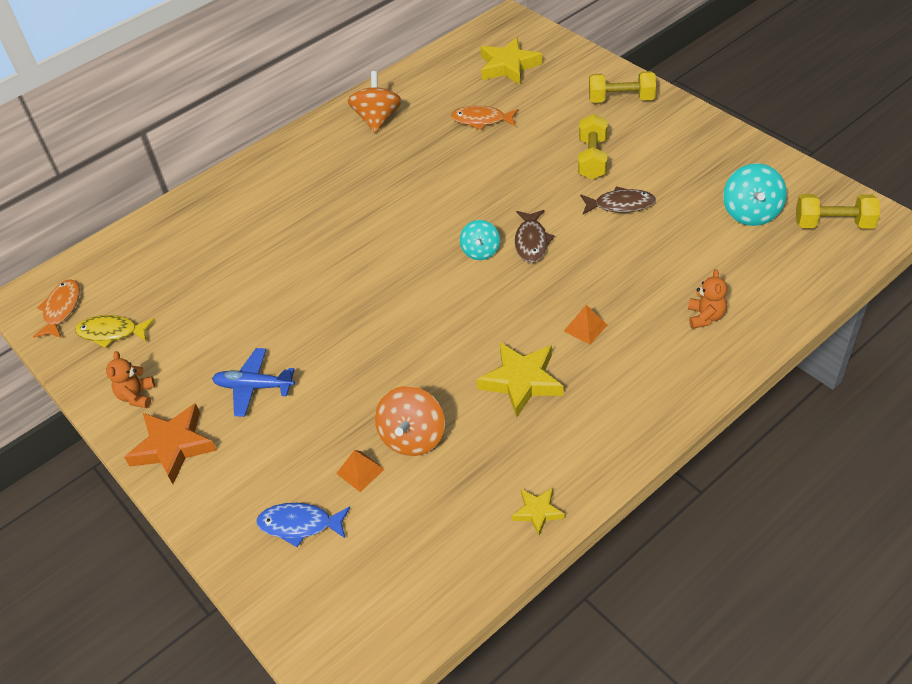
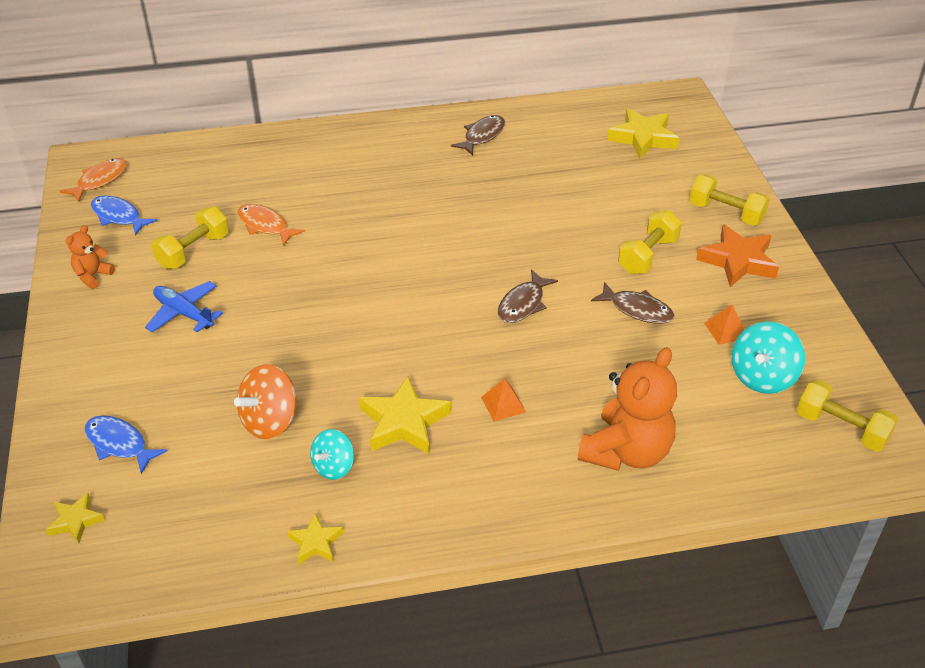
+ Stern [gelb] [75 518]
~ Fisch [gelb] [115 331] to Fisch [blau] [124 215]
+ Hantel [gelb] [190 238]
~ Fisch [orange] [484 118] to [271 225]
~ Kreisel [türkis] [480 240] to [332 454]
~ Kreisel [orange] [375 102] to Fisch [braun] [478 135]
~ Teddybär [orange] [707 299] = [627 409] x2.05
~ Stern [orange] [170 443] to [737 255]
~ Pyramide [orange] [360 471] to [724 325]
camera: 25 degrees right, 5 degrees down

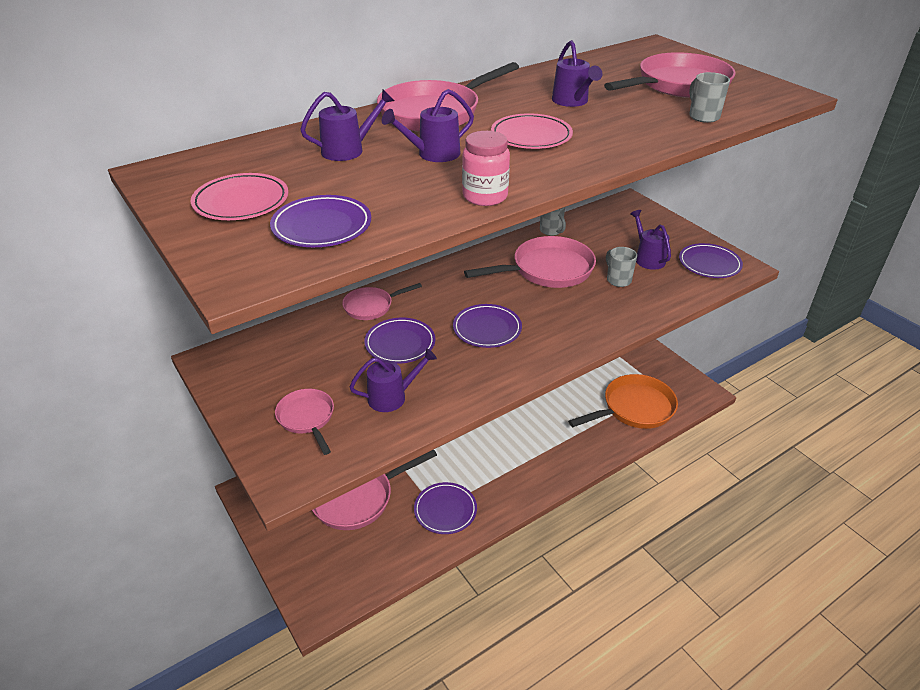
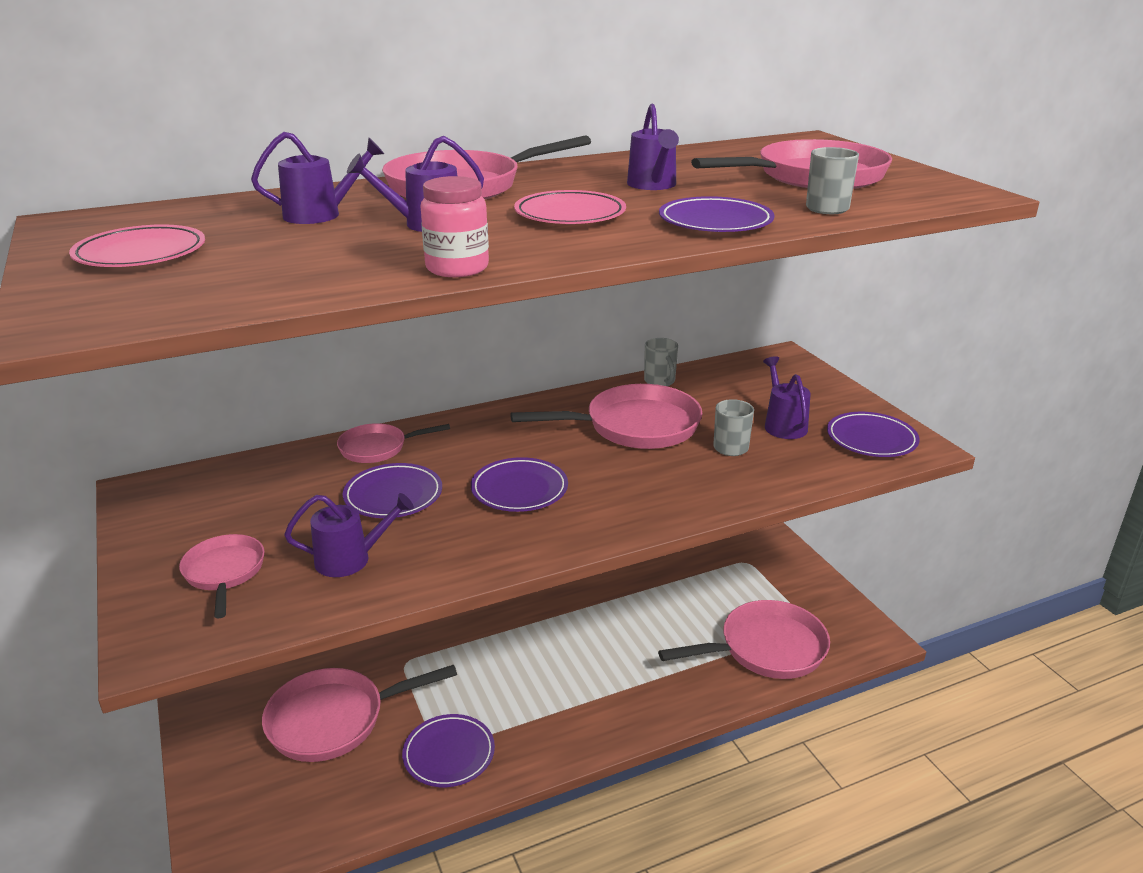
~ Pfanne [orange] [623 401] to Pfanne [rosa] [744 639]
~ Teller [lila] [320 221] to [717 214]
camera: 10 degrees right, 10 degrees down

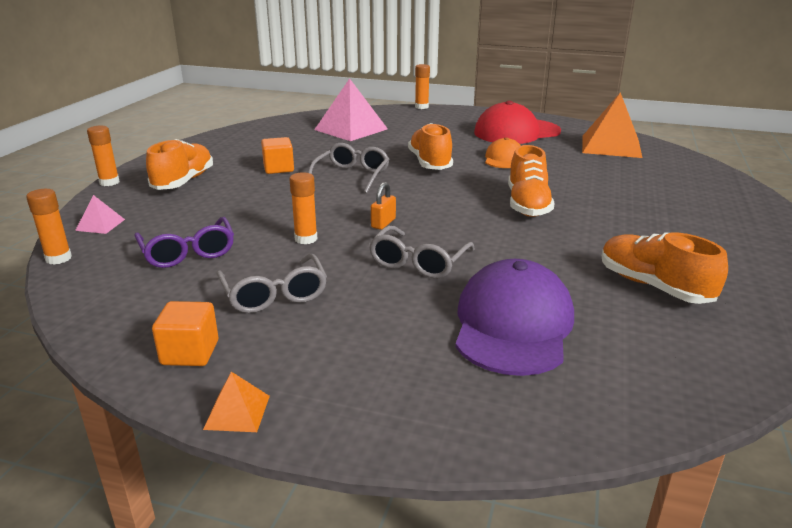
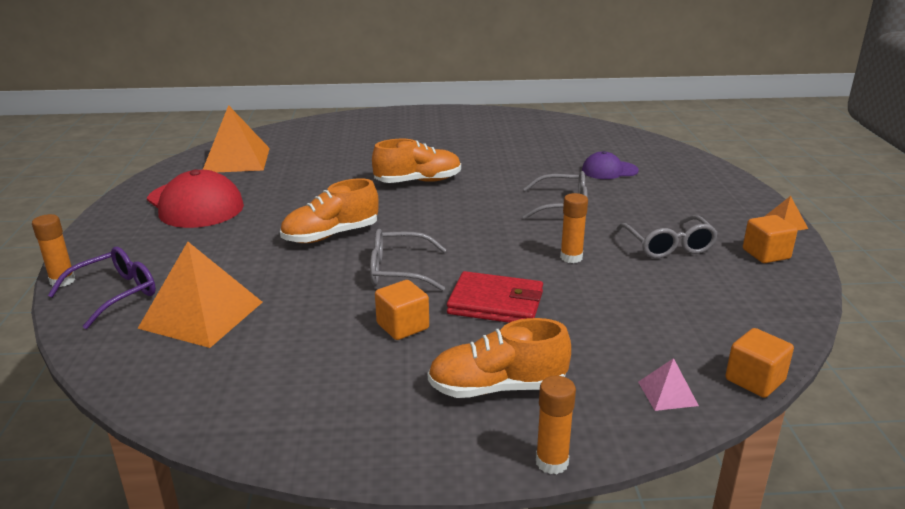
~ Brille [lila] [184 242] to [102 288]
~ Pyramide [rosa] [351 109] to Pyramide [orange] [200 295]
+ Geldbörse [rot] [495 297]
~ Kappe [lila] [514 317] = [610 165] x0.55
~ Brille [grau] [272 283] = [667 236] 120 degrees clockwise
~ Klebestift [orange] [49 227] to Kubus [orange] [759 363]
- Vorhängeschloss [orange] [383 206]
- Kappe [orange] [503 152]
- Schuh [orange] [665 268]
camera: 110 degrees left, 0 degrees up

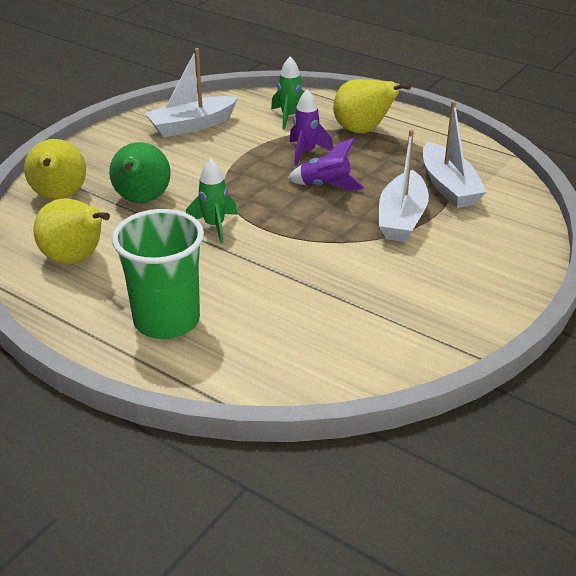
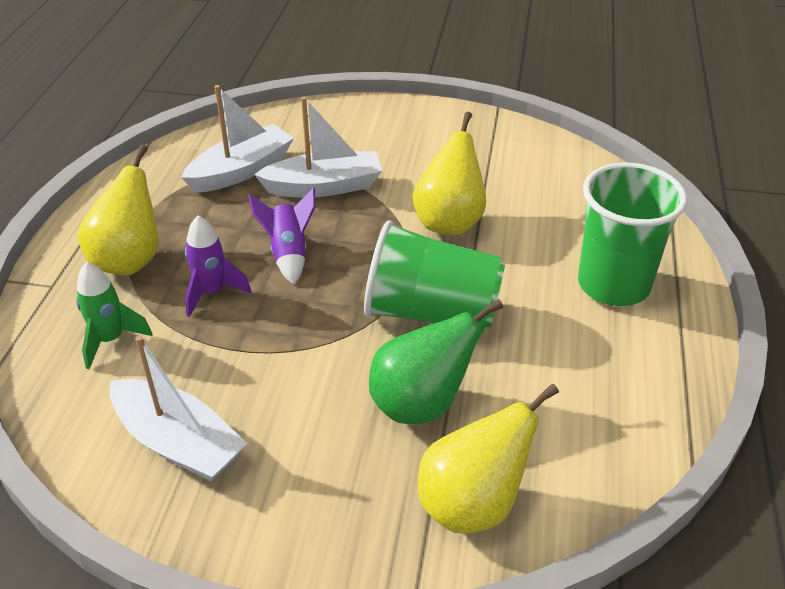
~ Rakete [grün] [211 201] to Becher [grün] [434 277]
~ Birne [gelb] [71 231] to [449 173]
camera: 115 degrees left, 5 degrees up

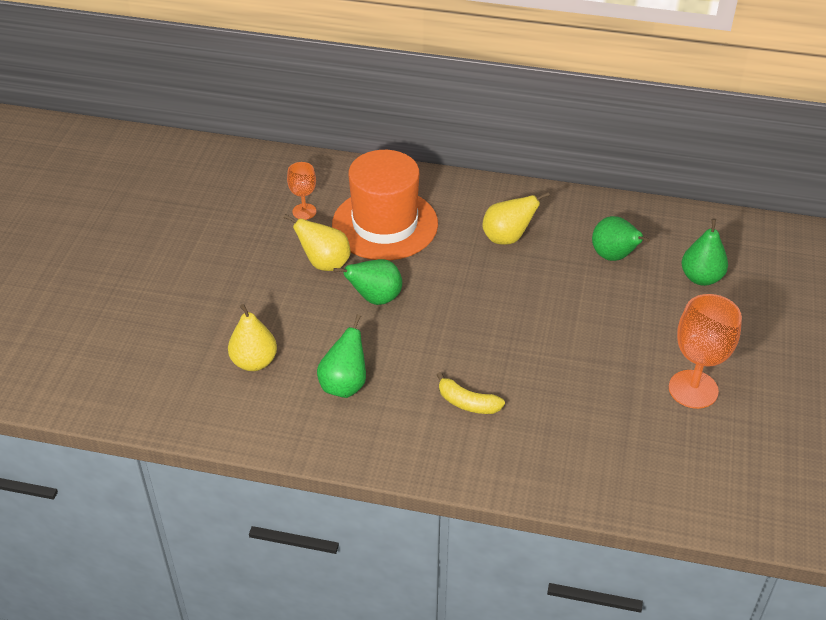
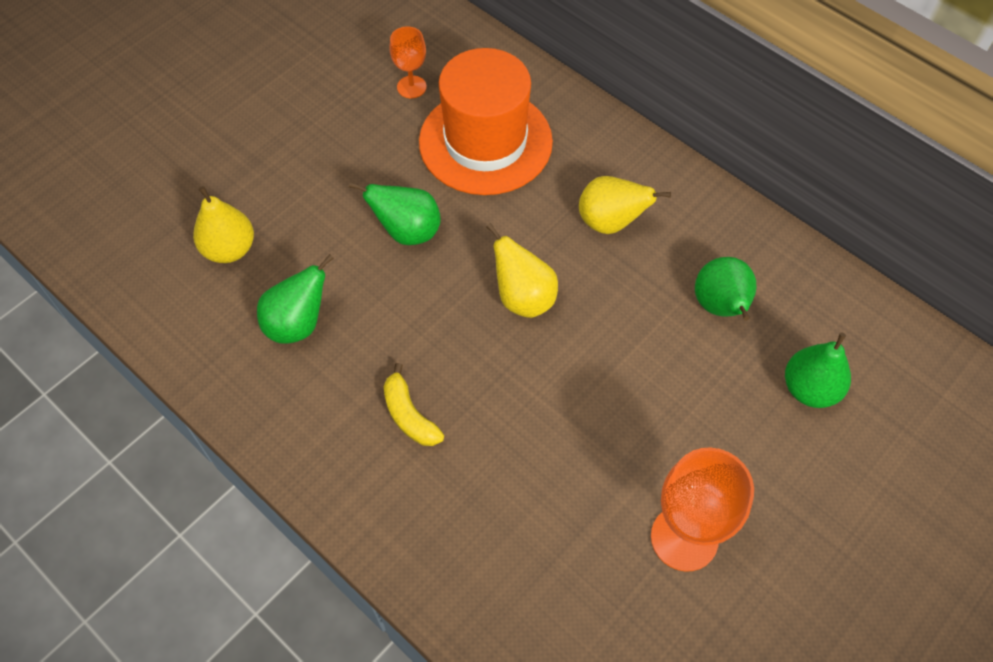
~ Birne [gelb] [317 242] to [522 270]
camera: 30 degrees right, 15 degrees up

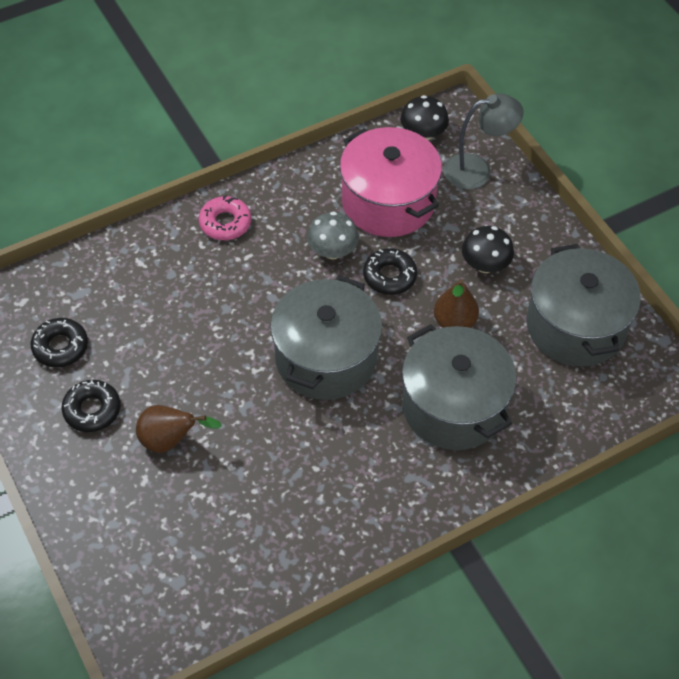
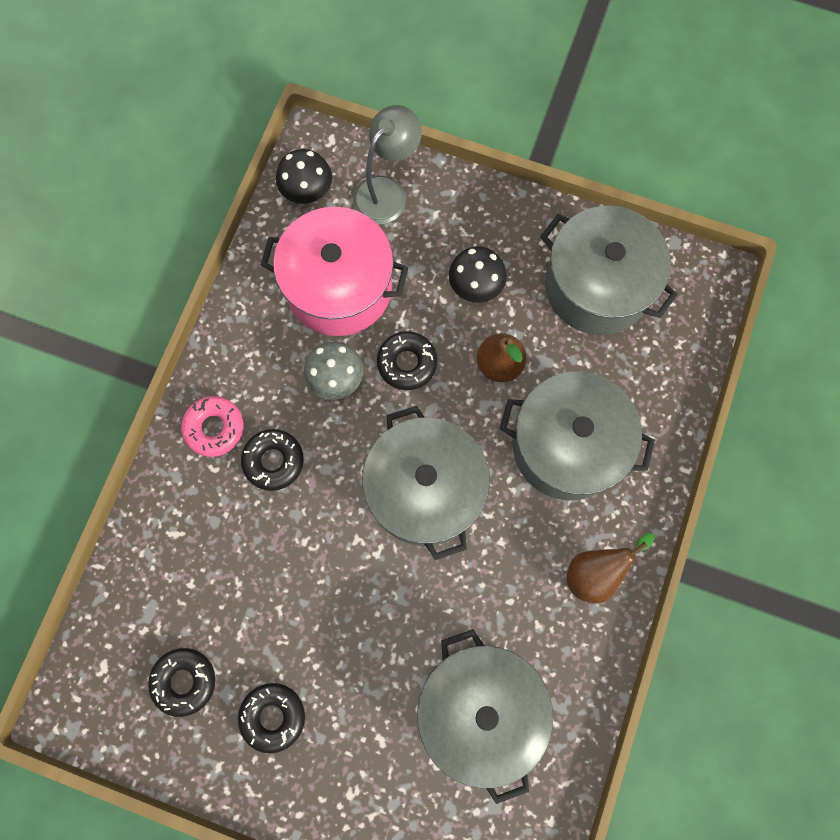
+ Donut [schwarz] [272 460]
+ Kochtopf [grau] [485 716]
~ Birne [braun] [179 429] to [611 568]
camera: 40 degrees left, 20 degrees up

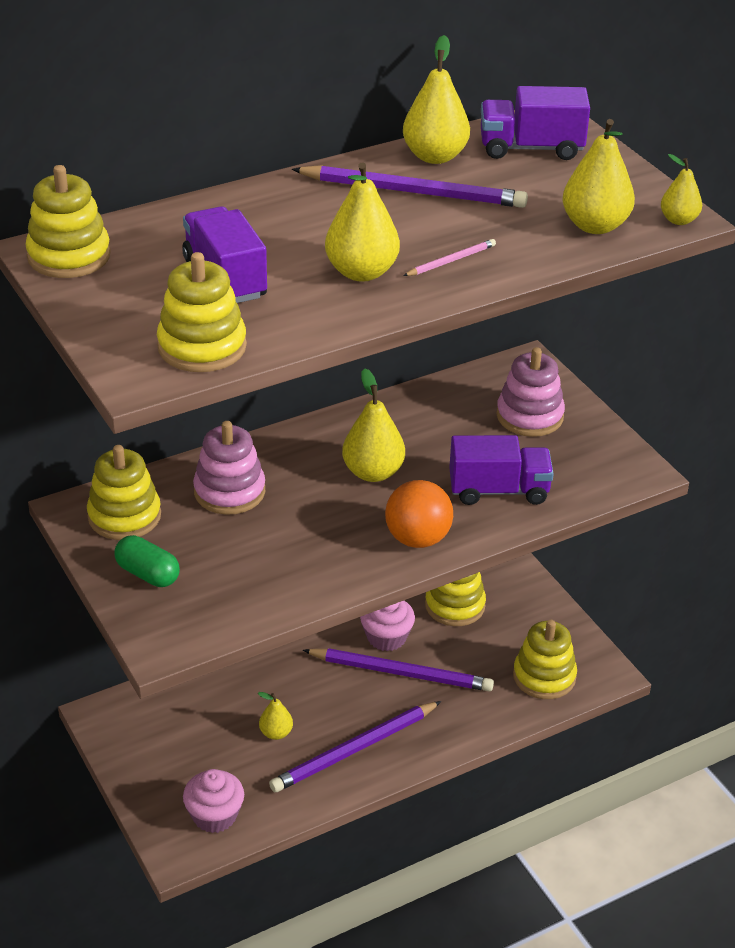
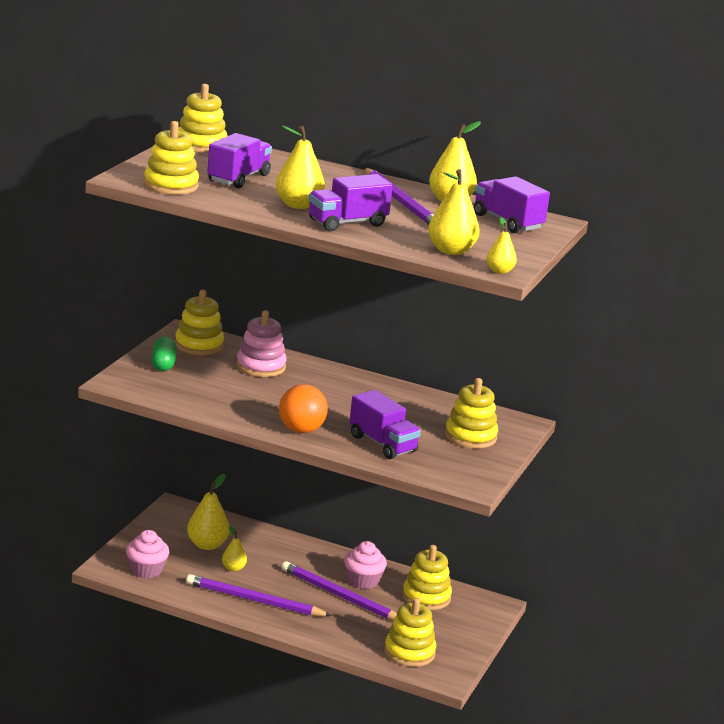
~ Birne [gelb] [373 425] to [208 512]
~ Bleistift [lila] [398 669] = [339 591] 150 degrees clockwise
~ Bleistift [rosa] [449 257] to Lastwagen [lila] [350 203]
~ Stapelspielzeug [rosa] [531 392] to Stapelspielzeug [gelb] [471 413]
camera: 50 degrees right, 15 degrees down

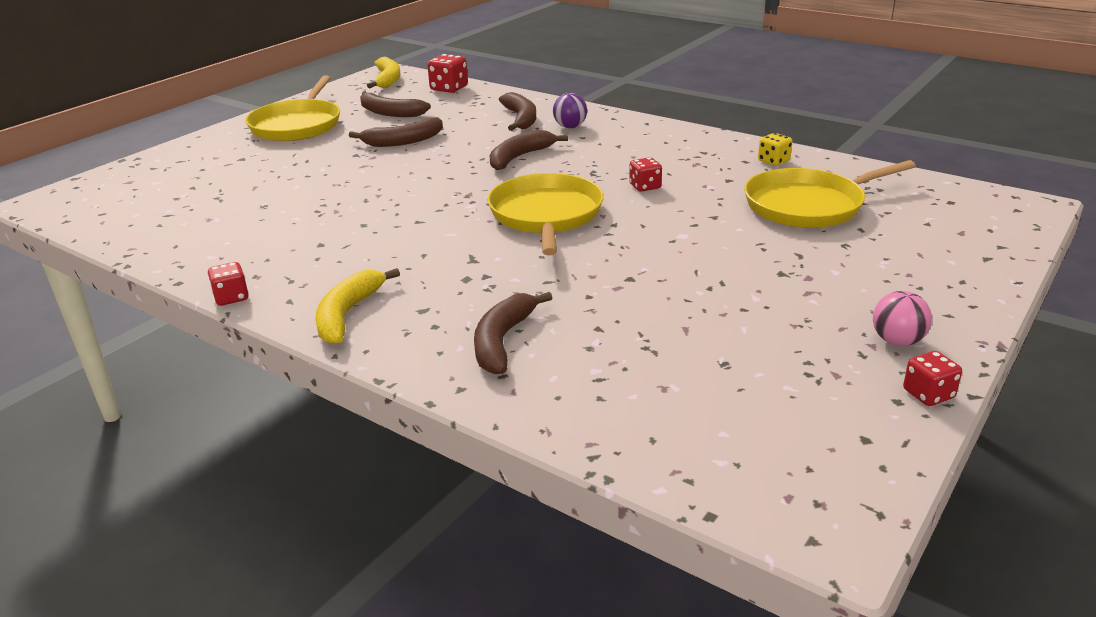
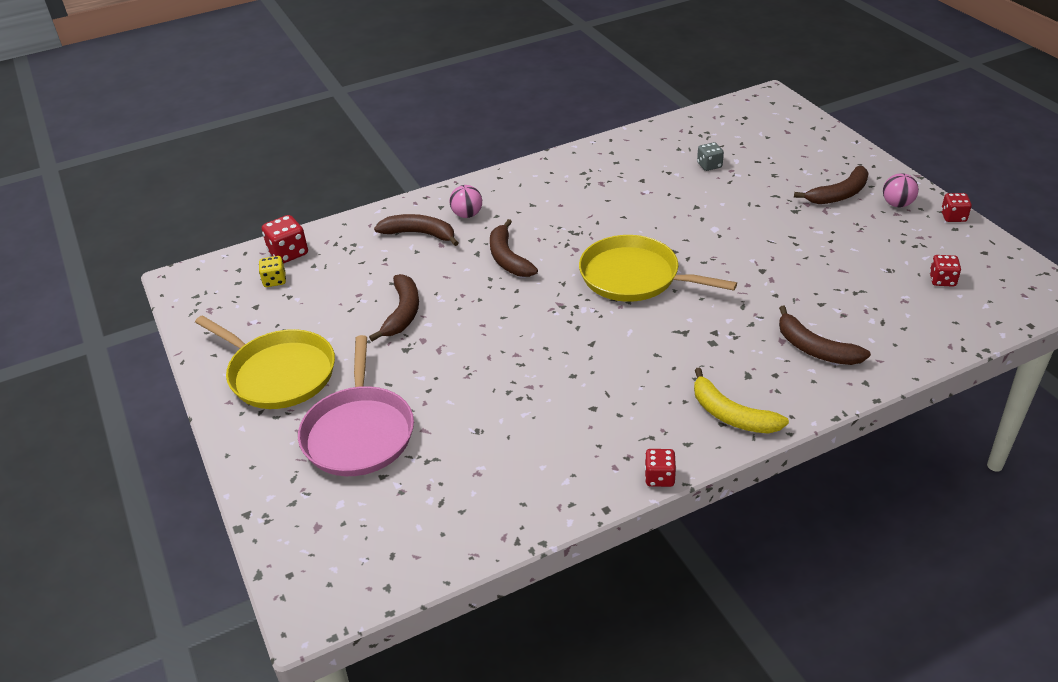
~ Spielwürfel [gelb] [775 149] to [272 271]
+ Pfanne [rosa] [356 405]
~ Ball [lila] [570 110] to Ball [rosa] [466 201]
~ Pfanne [gelb] [830 194] to Spielwürfel [grau] [710 156]
~ Banane [braun] [395 104] to [831 185]
~ Spielwürfel [rot] [645 174] to [945 271]
- Banane [gelb] [384 72]
camera: 60 degrees left, 10 degrees up

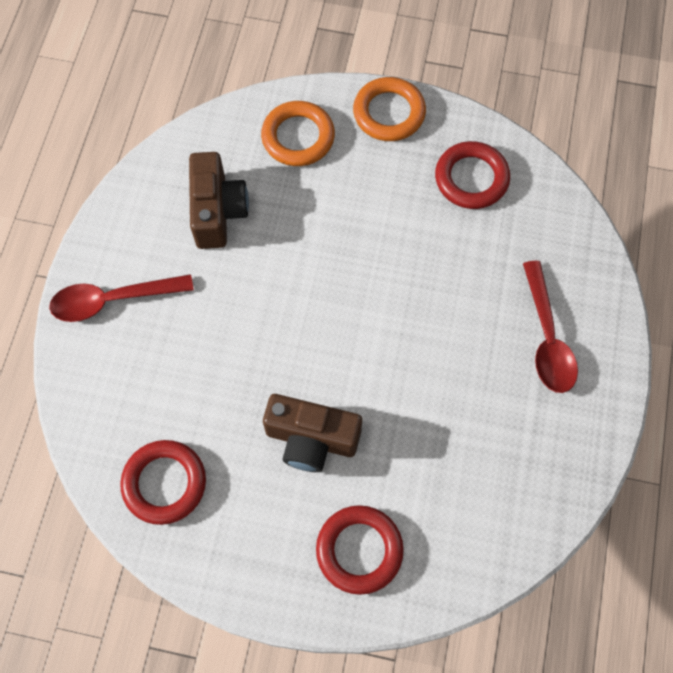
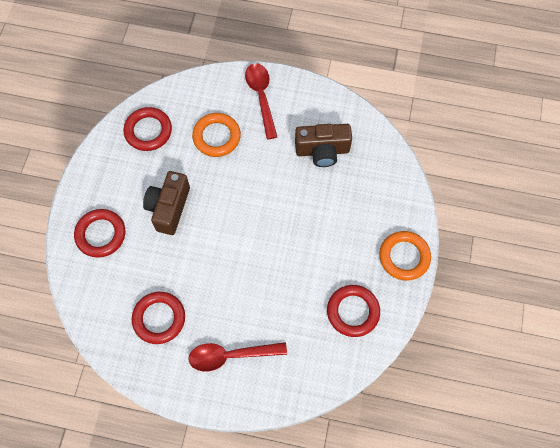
+ Ring [rot] [158 318]
~ Ring [orange] [298 133] to [216 135]
camera: 90 degrees right, 0 degrees up

